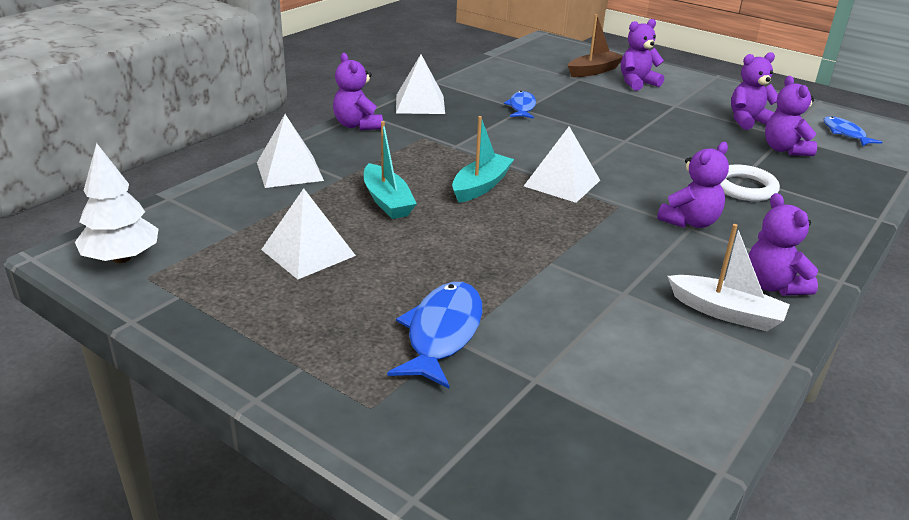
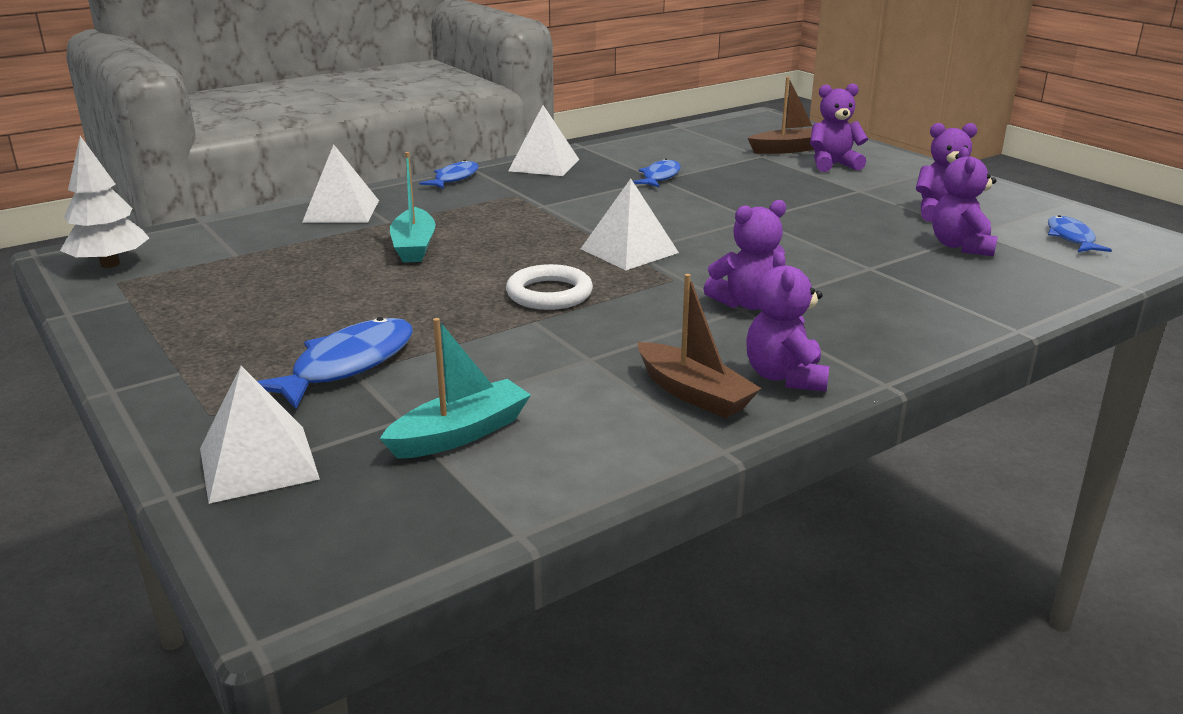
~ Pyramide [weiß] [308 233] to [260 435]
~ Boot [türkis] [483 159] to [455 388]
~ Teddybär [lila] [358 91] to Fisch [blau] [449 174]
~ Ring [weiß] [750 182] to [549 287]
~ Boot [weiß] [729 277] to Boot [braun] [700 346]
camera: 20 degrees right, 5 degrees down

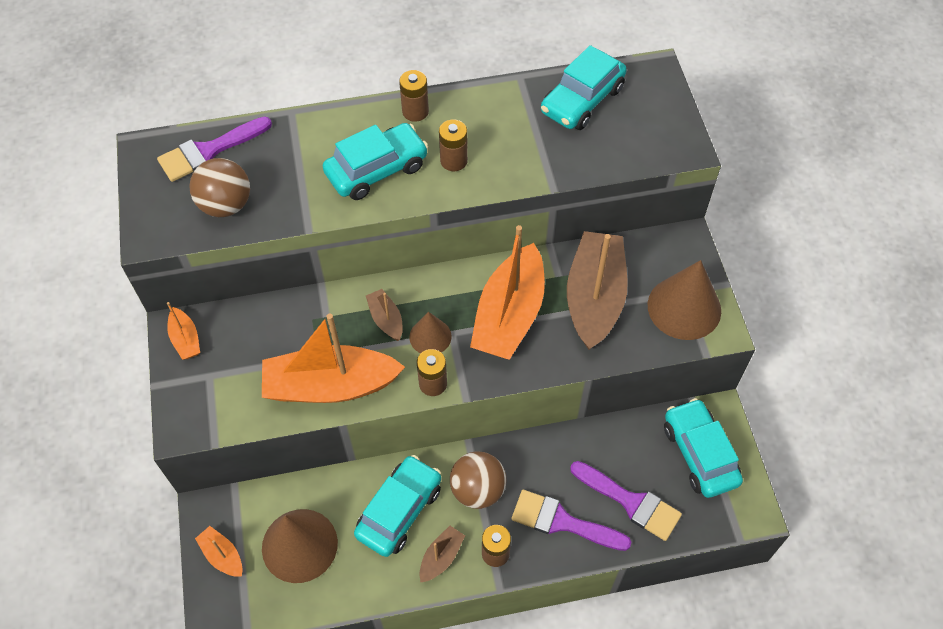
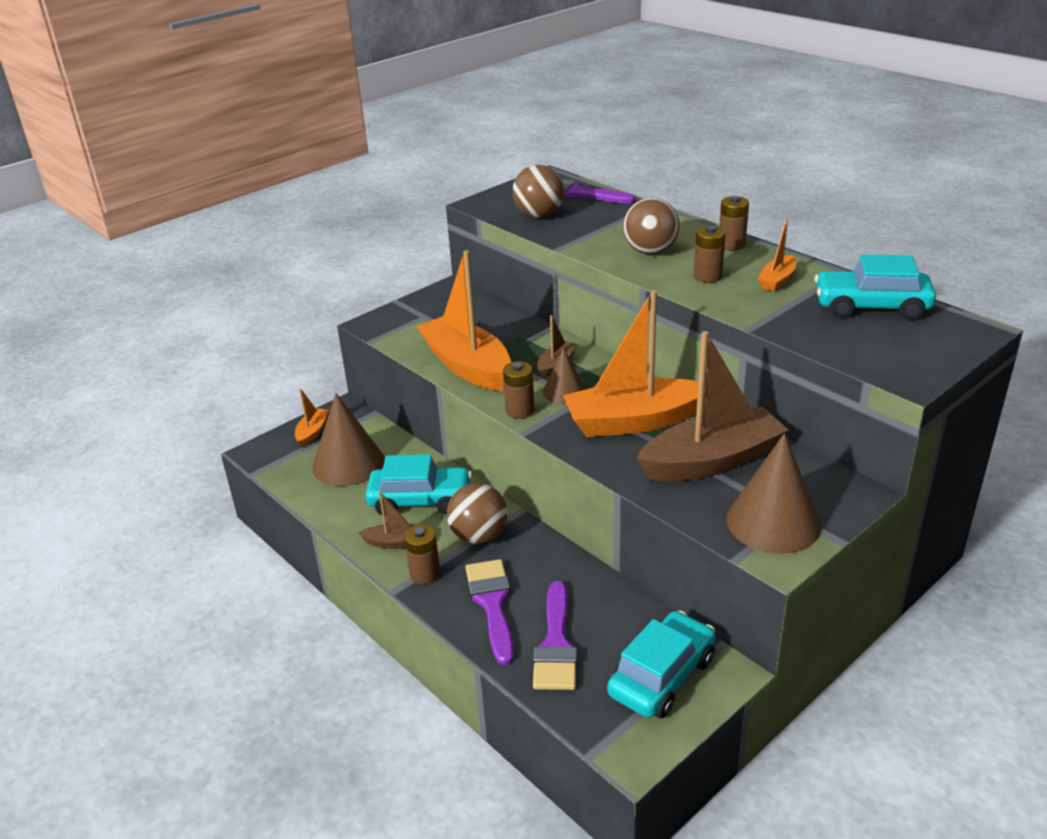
~ Auto [türkis] [375 161] to Ball [braun] [651 226]
~ Boot [orange] [183 331] to [777 254]
camera: 60 degrees right, 25 degrees down

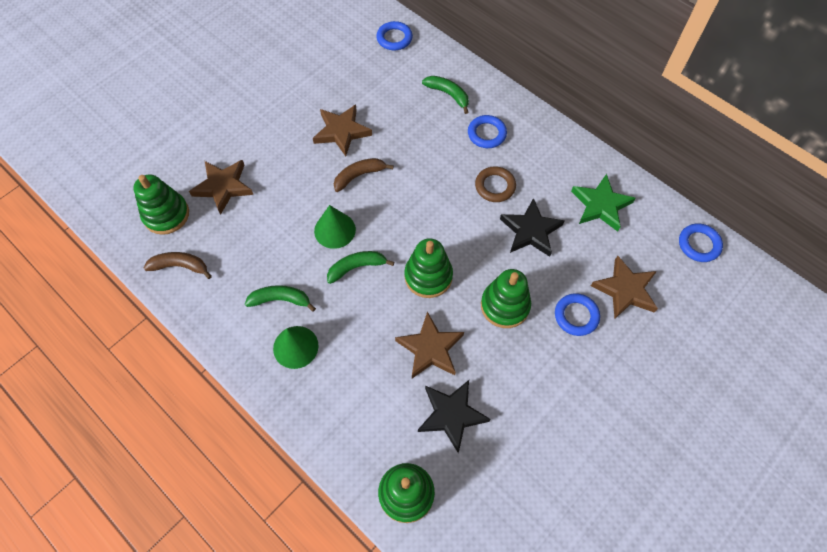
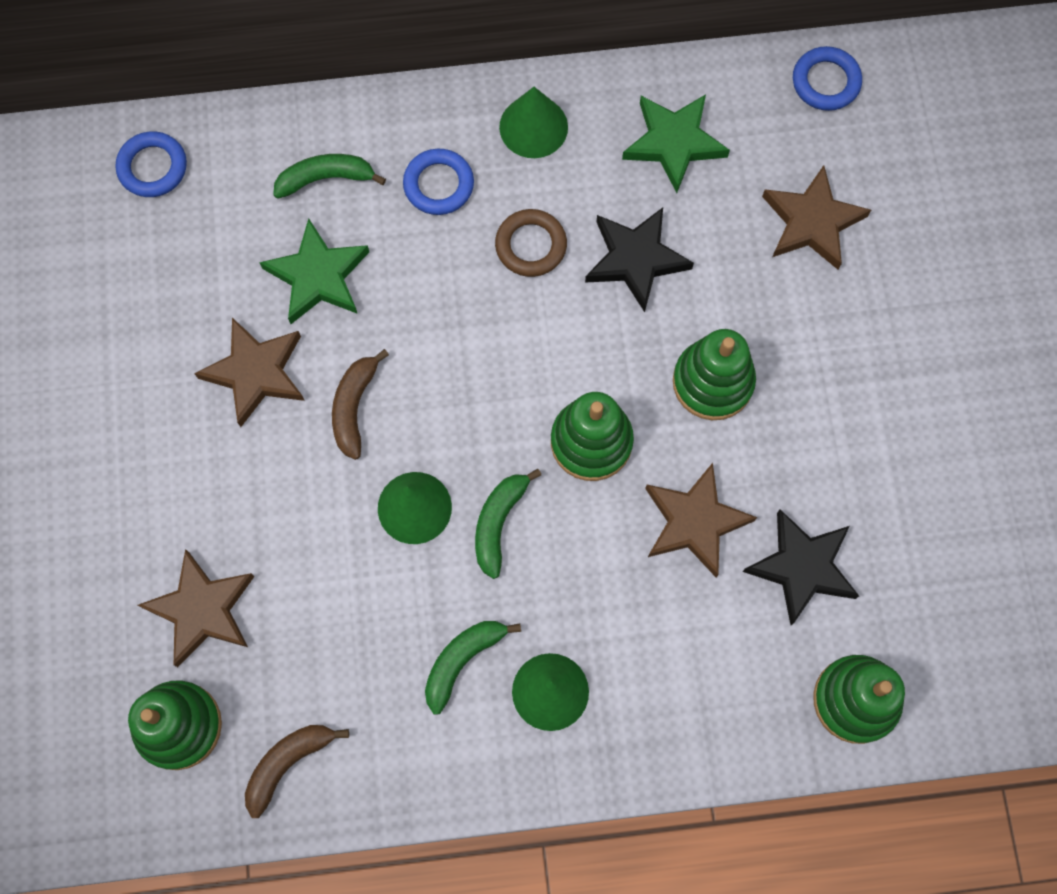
+ Stern [grün] [314 271]
+ Kegel [grün] [533 122]
- Ring [blau] [577 314]
camera: 50 degrees left, 10 degrees up

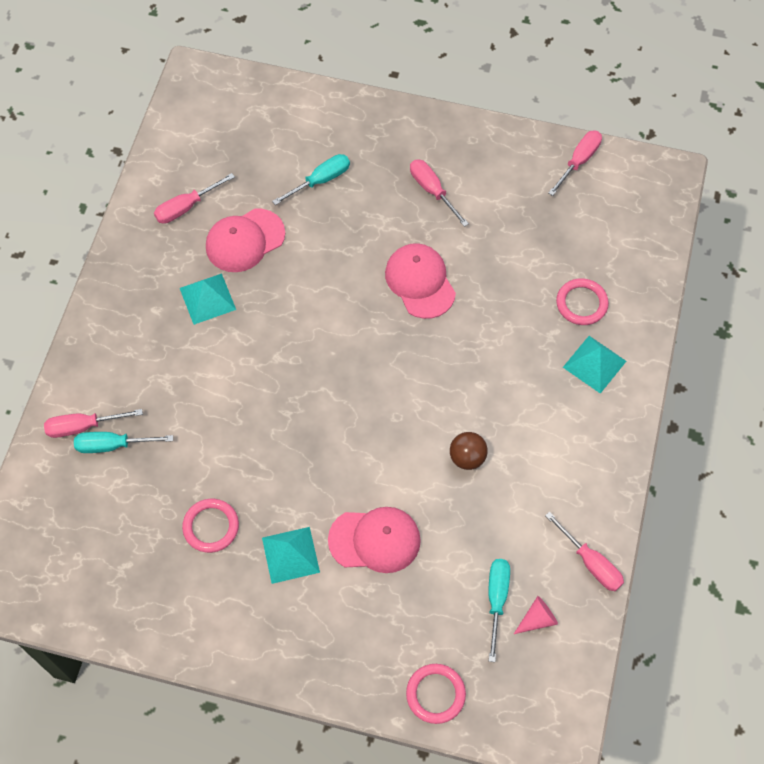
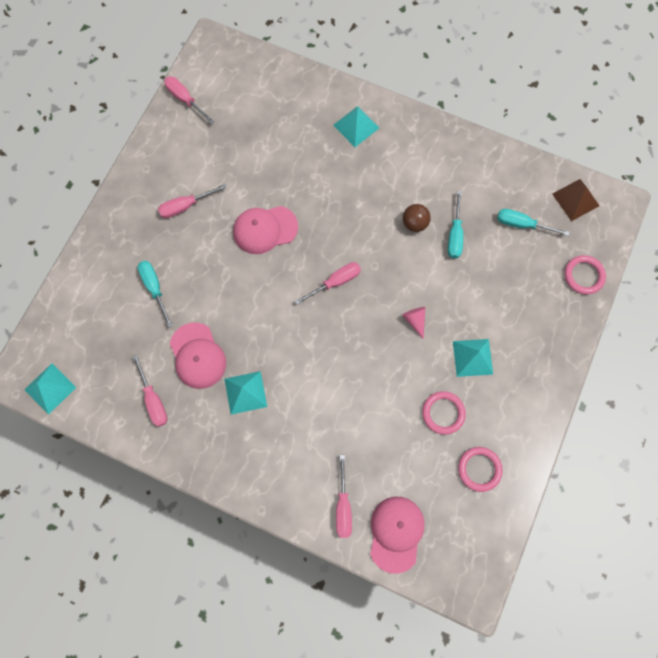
+ Pyramide [türkis] [50 389]
~ Schraubenzieher [rosa] [584 551] to [328 283]
~ Kappe [rosa] [374 540] to [397 535]
~ Kegel [rosa] [536 615] to [413 323]
~ Schraubenzieher [türkis] [123 442] to [455 224]
~ Ring [rosa] [582 301] to [480 469]
+ Pyramide [braun] [575 200]
camera: 80 degrees left, 10 degrees up

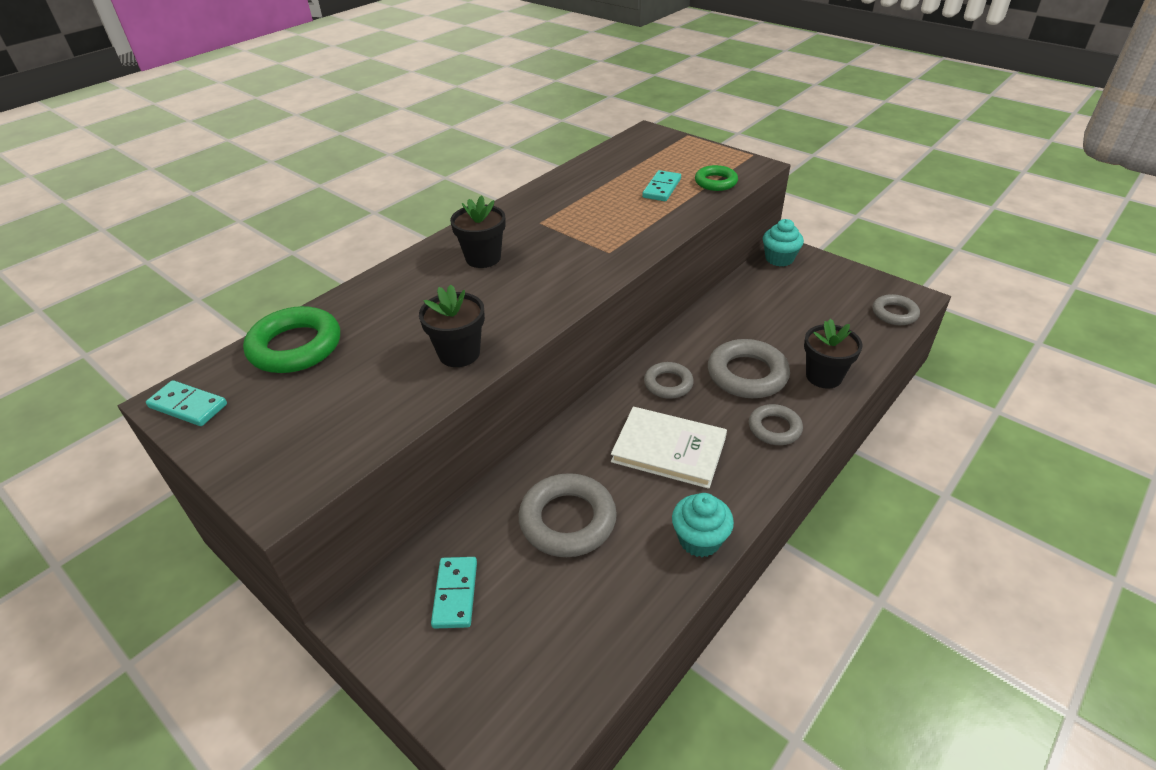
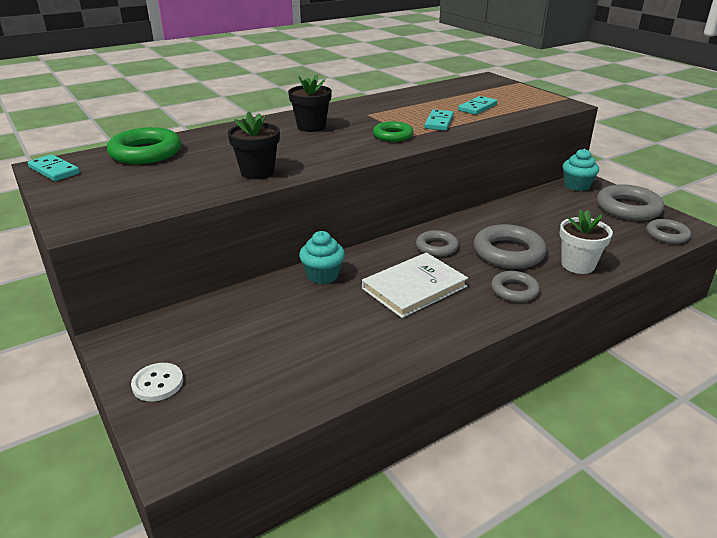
+ Knopf [weiß] [157 382]
~ Muffin [türkis] [703 525] to [322 257]
~ Buch [weiß] [669 448] = [415 285] 75 degrees counterclockwise
~ Ring [grün] [716 178] to [393 131]
~ Dominostein [türkis] [454 593] to [439 120]
~ Blumentopf [schwarz] [833 353] to Blumentopf [weiß] [586 241]
~ Ring [grau] [567 515] to [630 202]
camera: 15 degrees right, 10 degrees down

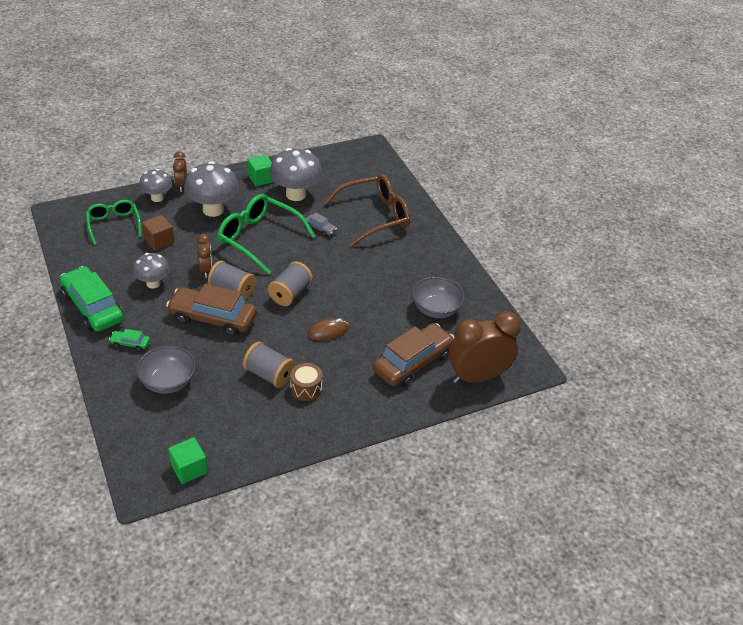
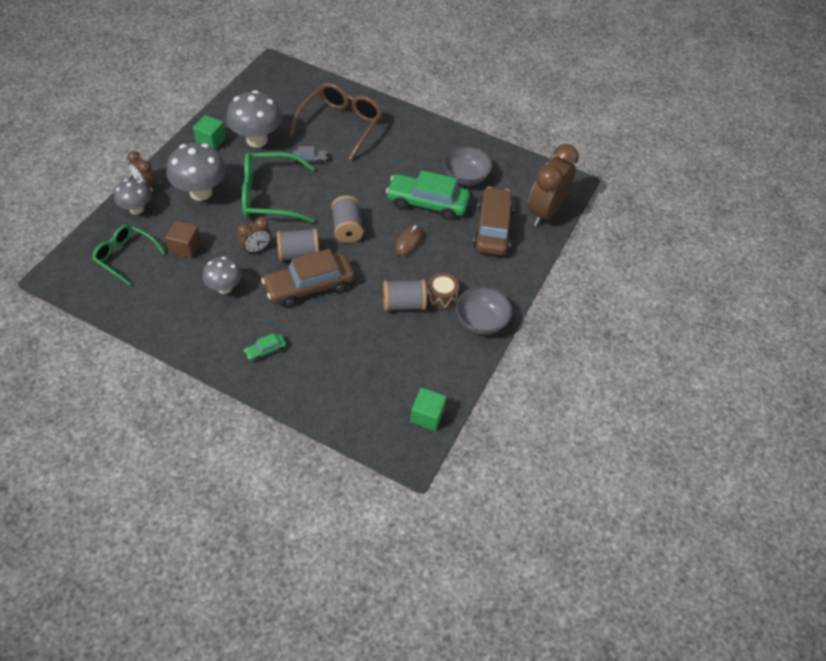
~ Wecker [braun] [204 256] = [254 235] 105 degrees clockwise
~ Auto [grün] [92 299] to [428 195]
~ Schüssel [grau] [166 370] to [484 310]
camera: 40 degrees left, 10 degrees up

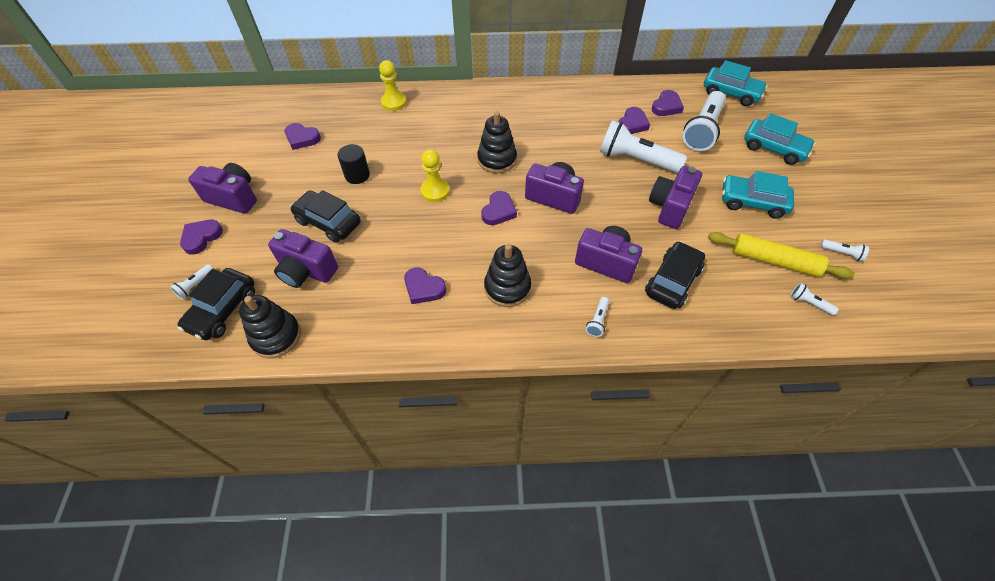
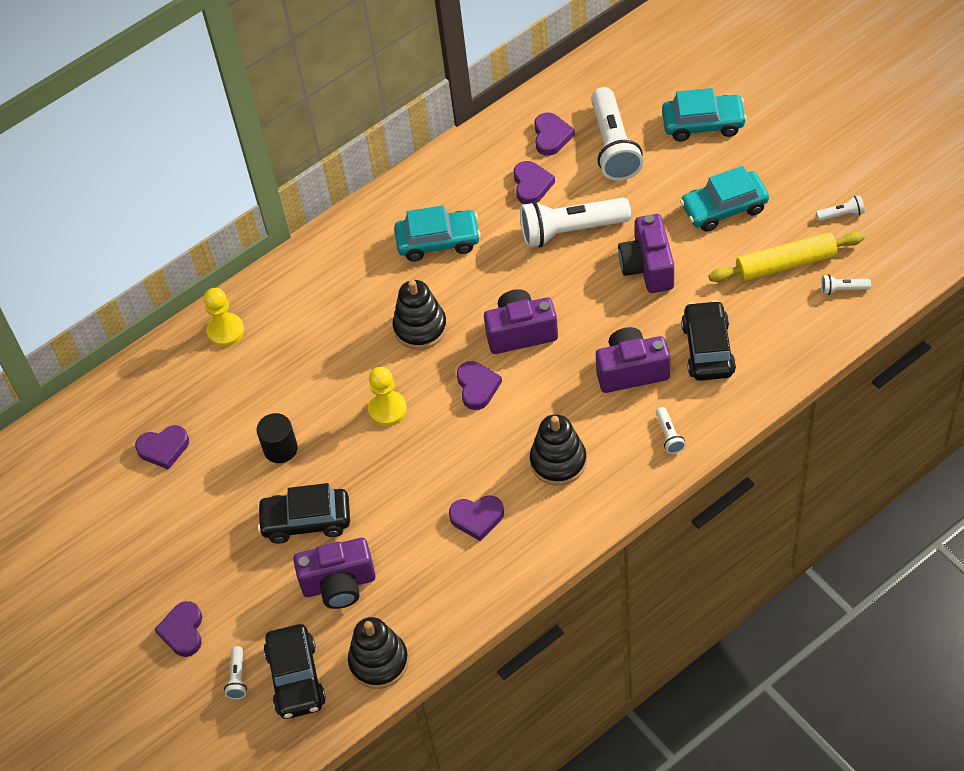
~ Auto [türkis] [736 83] to [437 234]
- Kamera [lila] [222 188]
camera: 30 degrees left, 0 degrees up

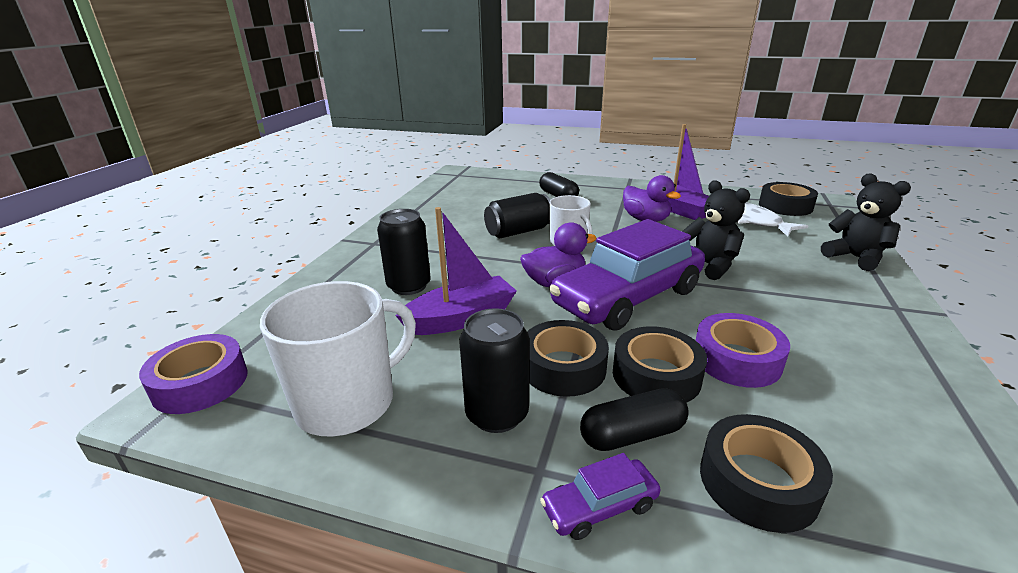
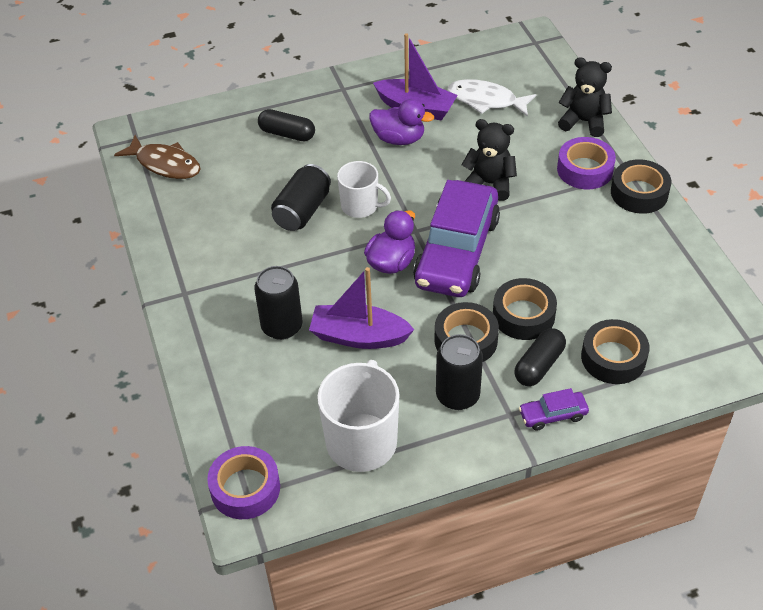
+ Fisch [braun] [157 157]
~ Boot [lila] [456 271] = [362 308] 105 degrees counterclockwise
~ Auto [lila] [600 496] = [554 409] 45 degrees clockwise
~ Klebeband [lila] [743 350] to [586 163]
~ Klebeband [schwarz] [788 199] to [641 186]
camera: 35 degrees left, 20 degrees up

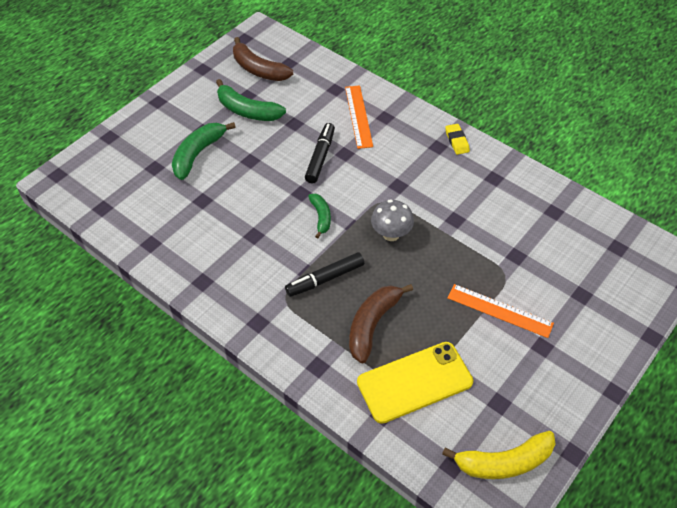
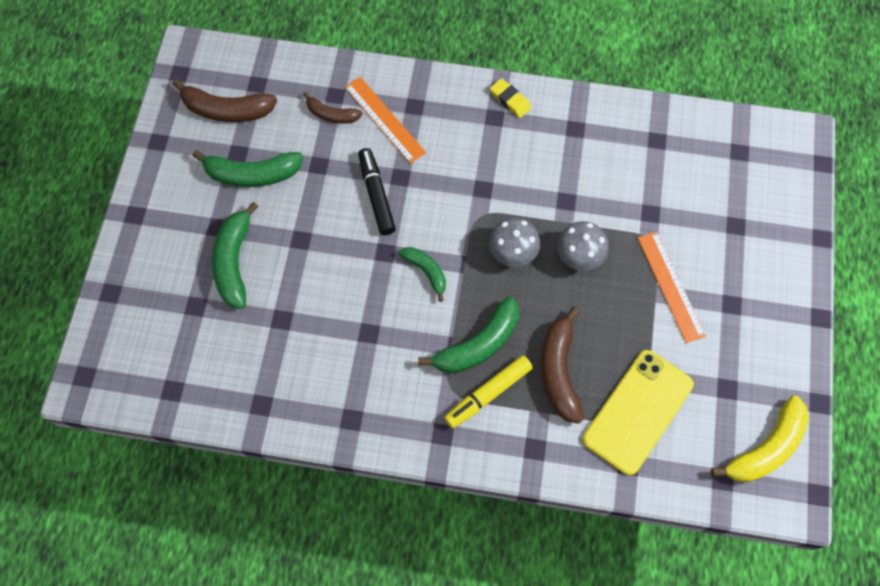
+ Banane [braun] [332 107]
~ Filzstift [schwarz] [324 274] to Banane [grün] [468 334]
+ Filzstift [gelb] [488 391]
+ Pilz [grau] [583 246]
~ Lineal [orange] [500 311] = [672 287] 75 degrees clockwise
camera: 30 degrees left, 15 degrees up

